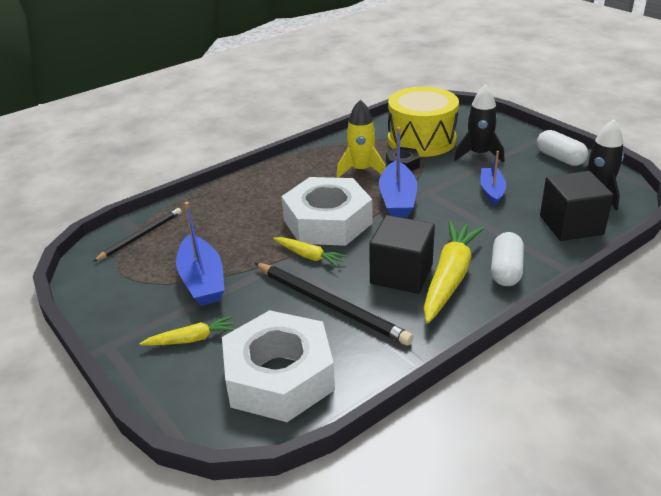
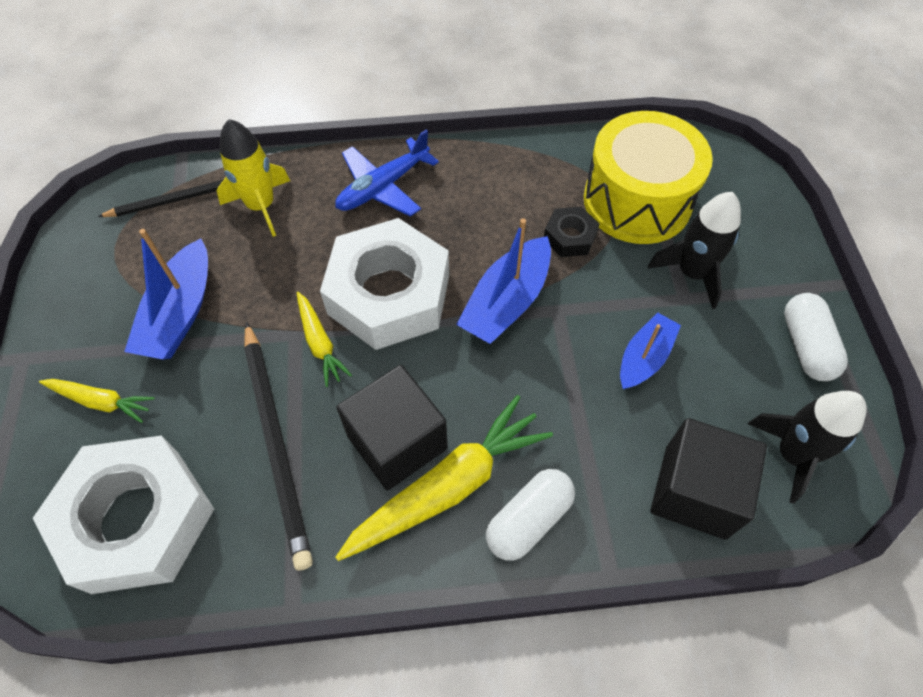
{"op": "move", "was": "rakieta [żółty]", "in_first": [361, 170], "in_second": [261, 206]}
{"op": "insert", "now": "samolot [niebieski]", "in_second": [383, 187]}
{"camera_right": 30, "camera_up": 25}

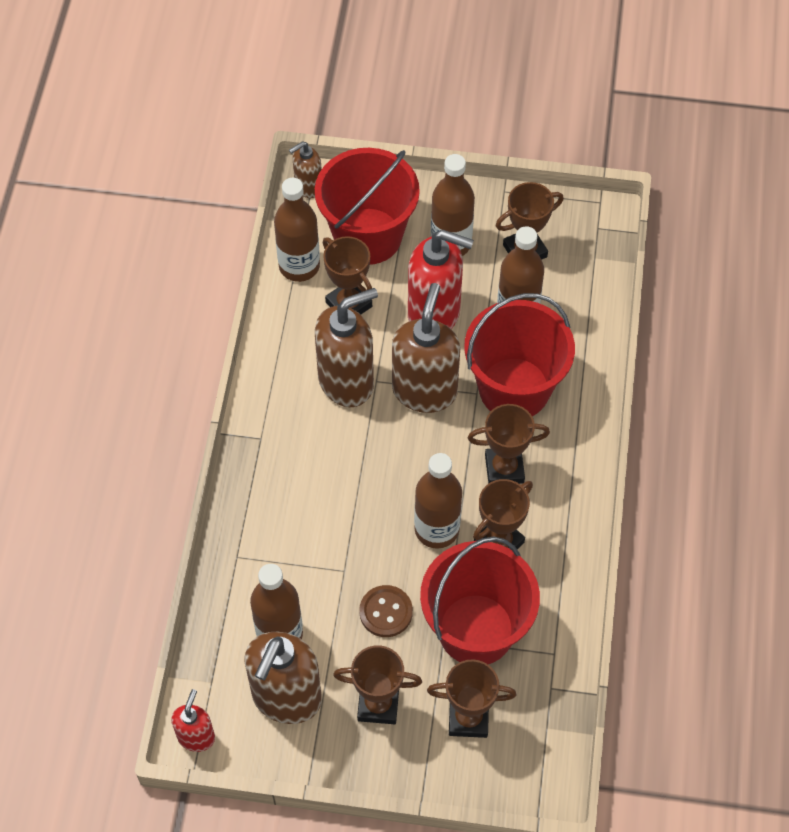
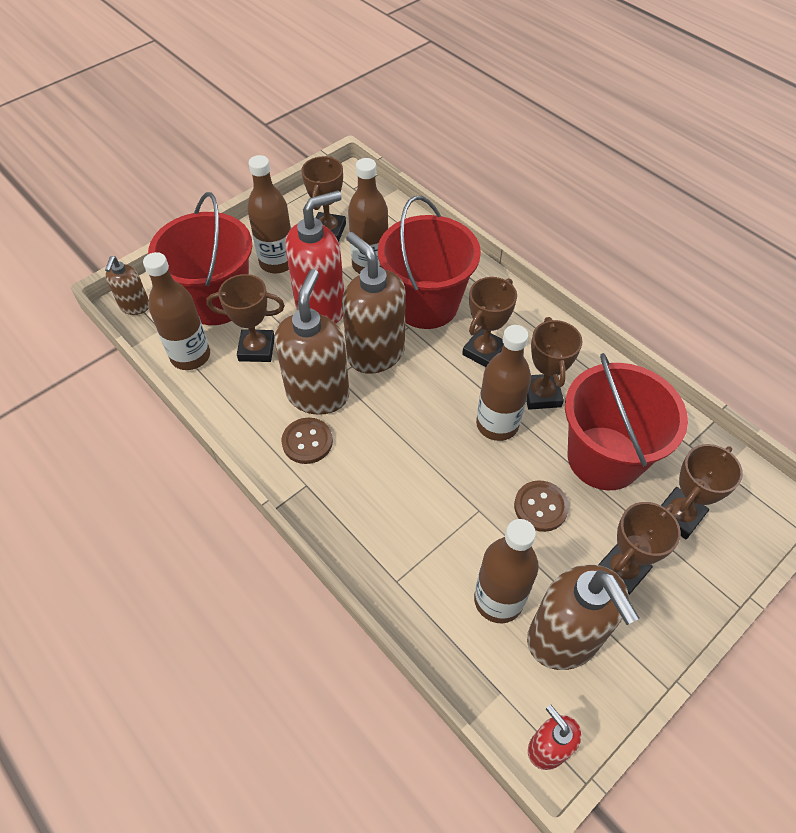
{"op": "insert", "now": "guzik [brązowy]", "in_second": [307, 442]}
{"camera_right": -50, "camera_up": -5}

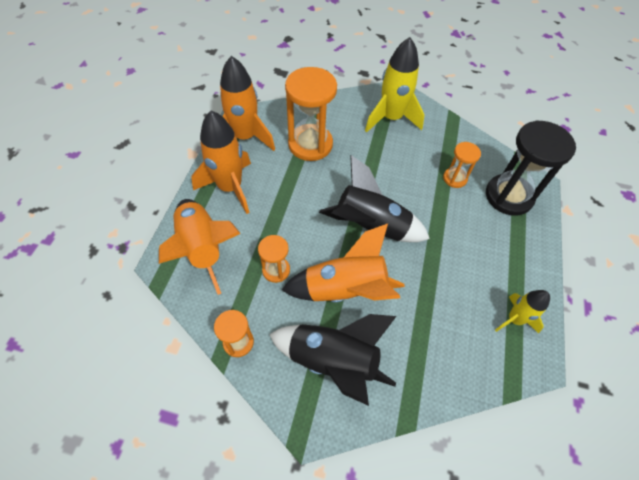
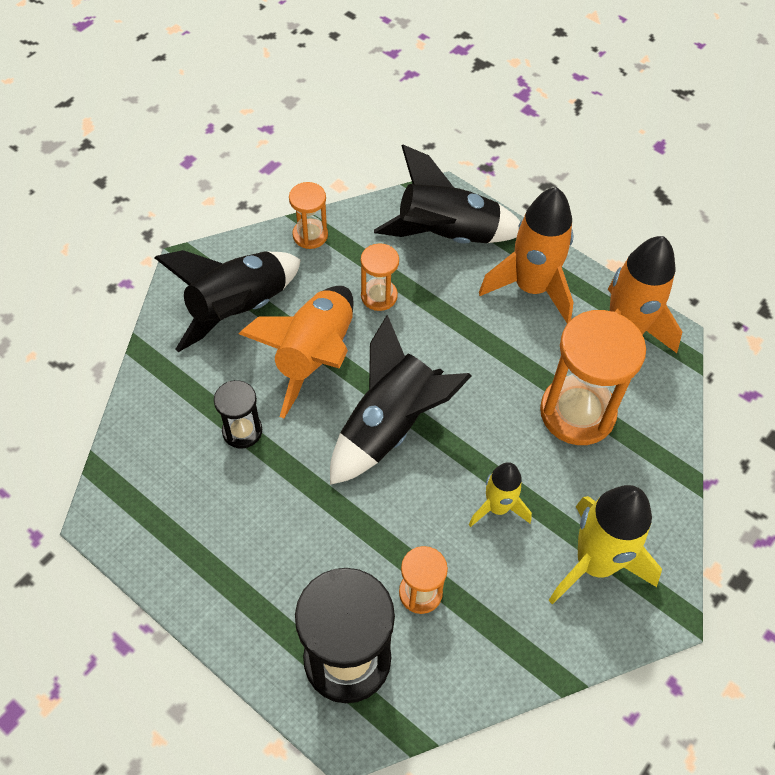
{"op": "recolor", "was": "rakieta [pomarańczowy]", "now": "rakieta [czarny]", "in_first": [202, 248], "in_second": [446, 235]}
{"op": "move", "was": "rakieta [żółty]", "in_first": [514, 319], "in_second": [497, 507]}
{"op": "insert", "now": "klepsydra [czarny]", "in_second": [242, 431]}
{"camera_right": 115, "camera_up": 0}

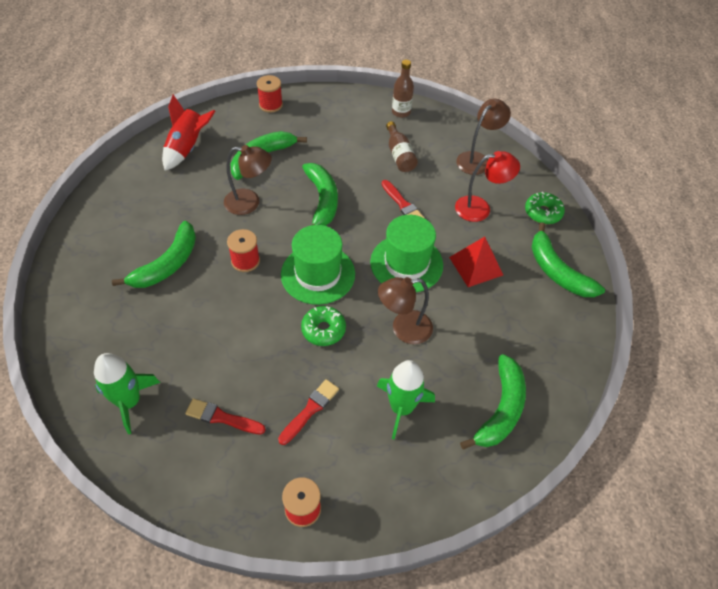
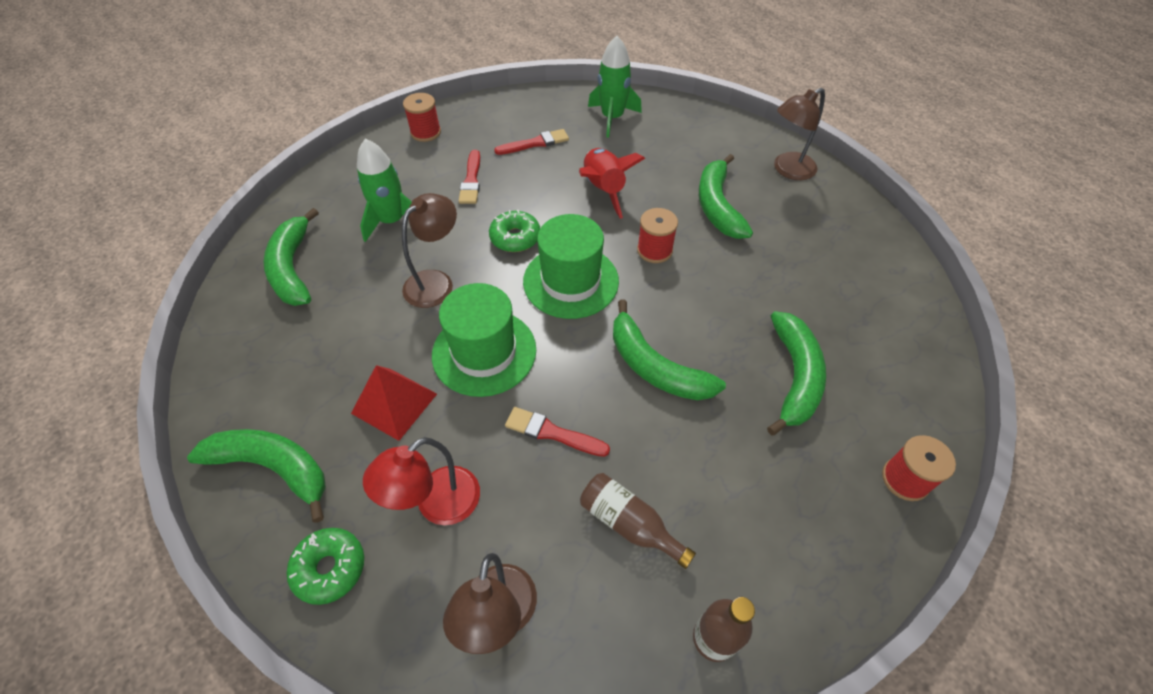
{"op": "move", "was": "rakieta [czerwony]", "in_first": [187, 148], "in_second": [603, 190]}
{"op": "move", "was": "lampka [brązowy]", "in_first": [249, 202], "in_second": [788, 170]}
{"camera_right": 145, "camera_up": 0}

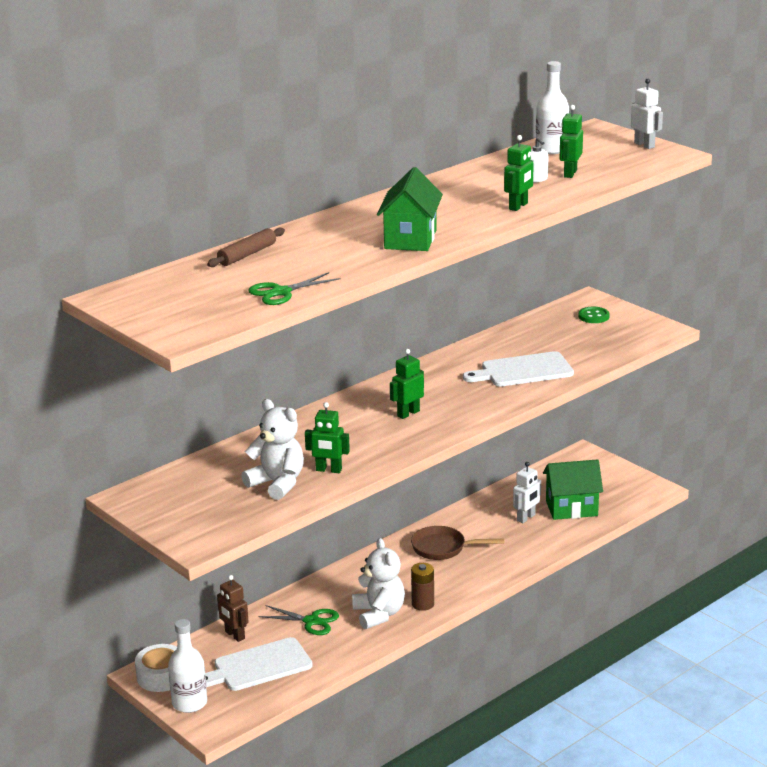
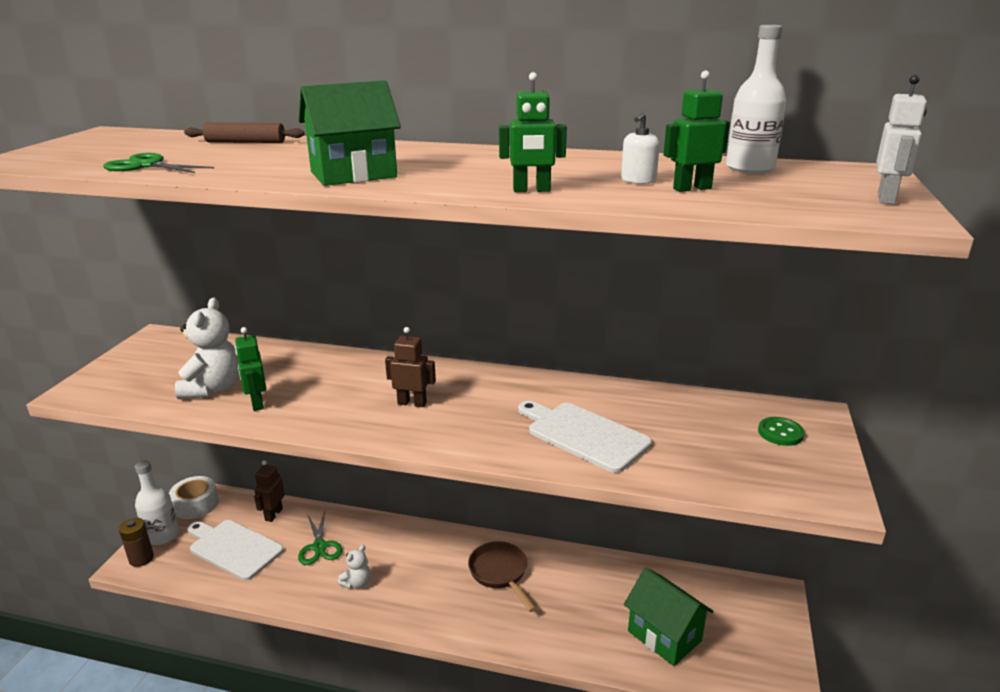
{"op": "resize", "was": "miś [biały]", "in_first": [379, 614], "in_second": [357, 583], "ratio": 0.55}
{"op": "recolor", "was": "robot [zielony]", "now": "robot [brązowy]", "in_first": [408, 413], "in_second": [412, 403]}
{"op": "move", "was": "bateria [brązowy]", "in_first": [423, 604], "in_second": [141, 558]}
{"op": "delete", "was": "robot [biały]", "in_first": [526, 518]}
{"camera_right": 55, "camera_up": 0}

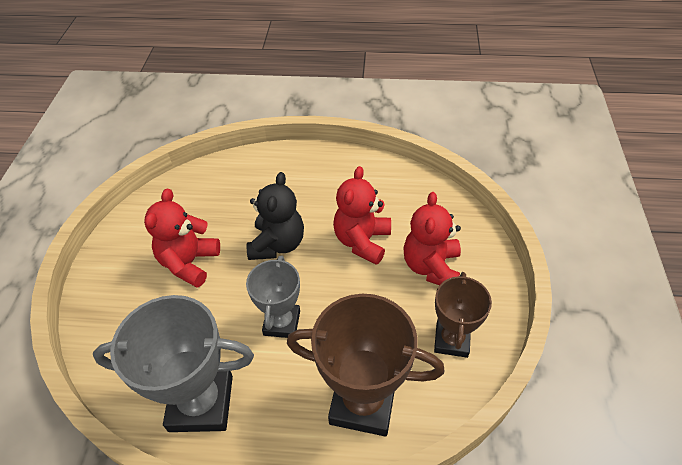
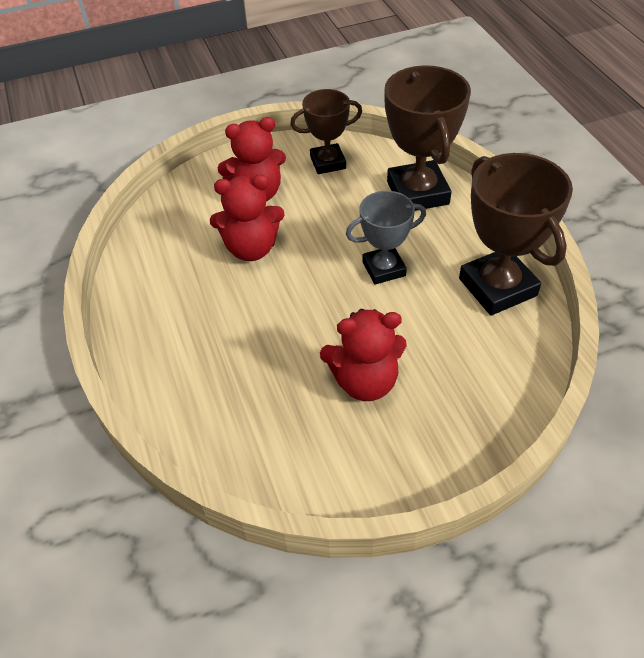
{"op": "recolor", "was": "puchar [szary]", "now": "puchar [brązowy]", "in_first": [201, 403], "in_second": [497, 287]}
{"op": "delete", "was": "miś [czarny]", "in_first": [277, 244]}
{"camera_right": -115, "camera_up": 0}

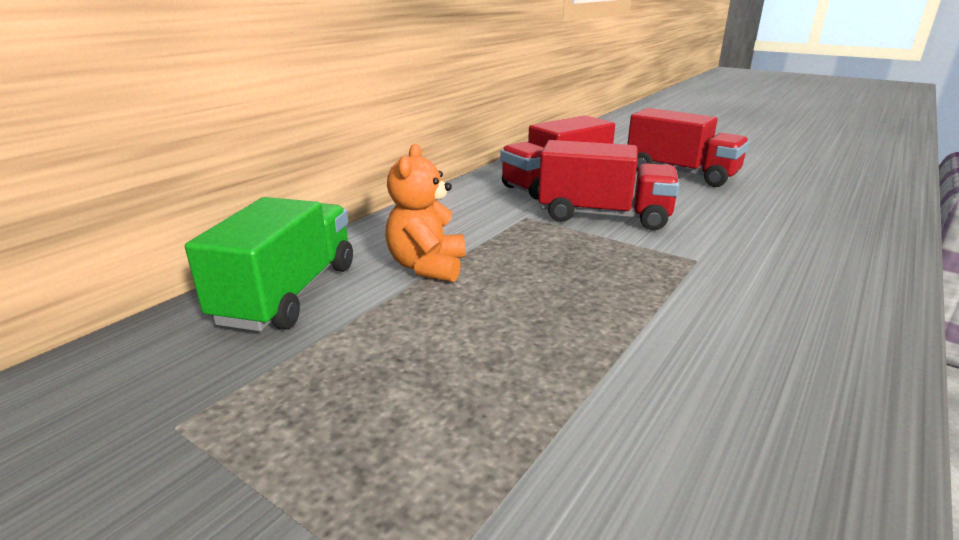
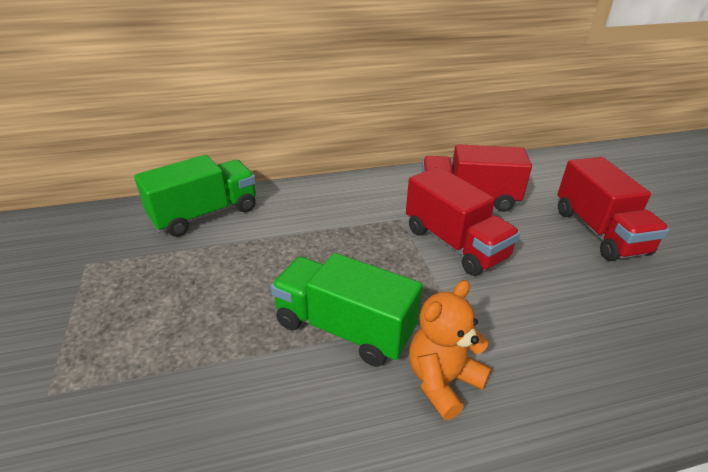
{"op": "move", "was": "miś [pomarańczowy]", "in_first": [427, 267], "in_second": [442, 381]}
{"op": "insert", "now": "ciężarówka [zielony]", "in_second": [344, 328]}
{"camera_right": 40, "camera_up": 10}

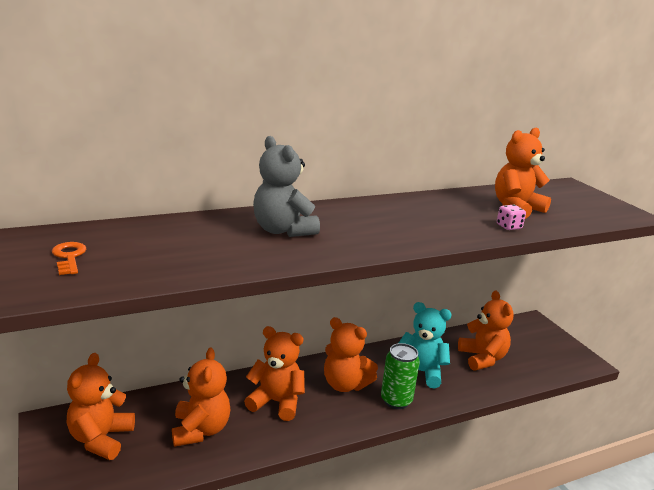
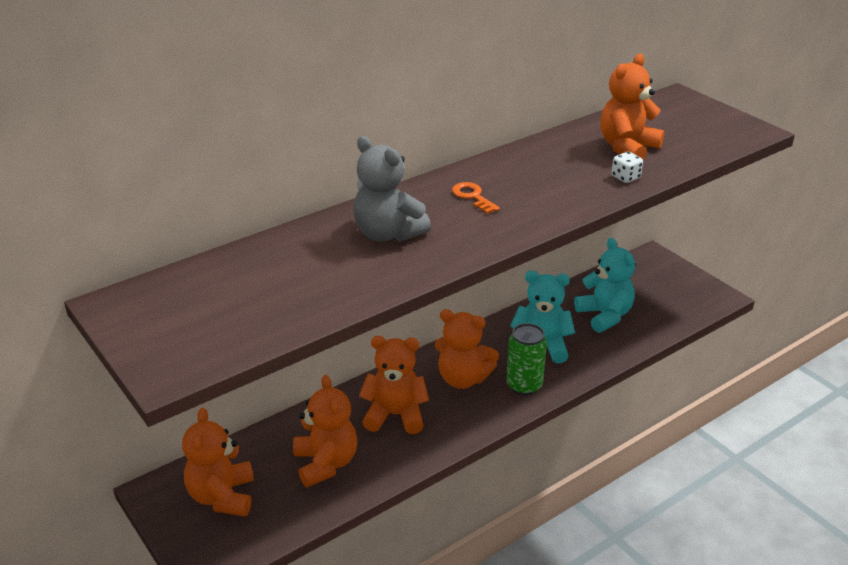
{"op": "move", "was": "klucz [pomarańczowy]", "in_first": [69, 257], "in_second": [472, 197]}
{"op": "recolor", "was": "miś [pomarańczowy]", "now": "miś [turkusowy]", "in_first": [482, 358], "in_second": [604, 316]}
{"op": "recolor", "was": "kostka do gry [różowy]", "now": "kostka do gry [biały]", "in_first": [509, 227], "in_second": [625, 177]}
{"camera_right": -10, "camera_up": 10}

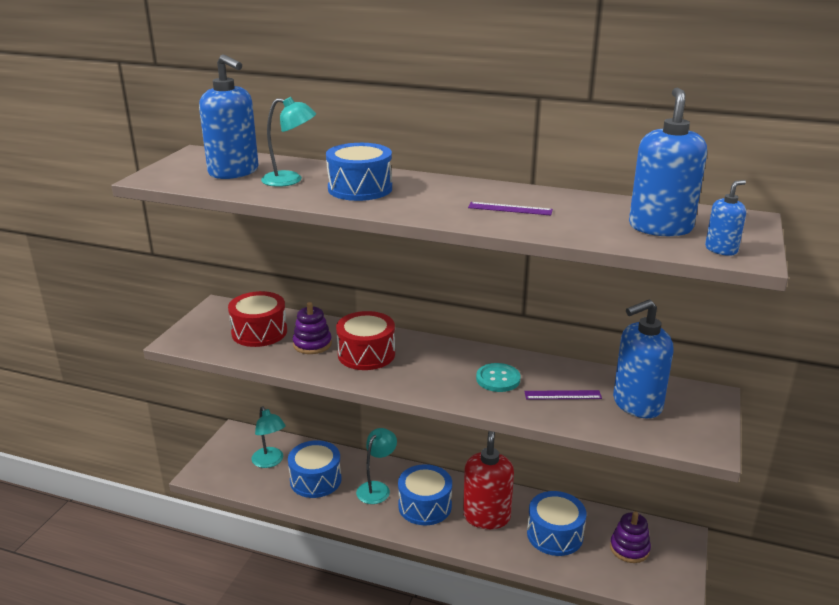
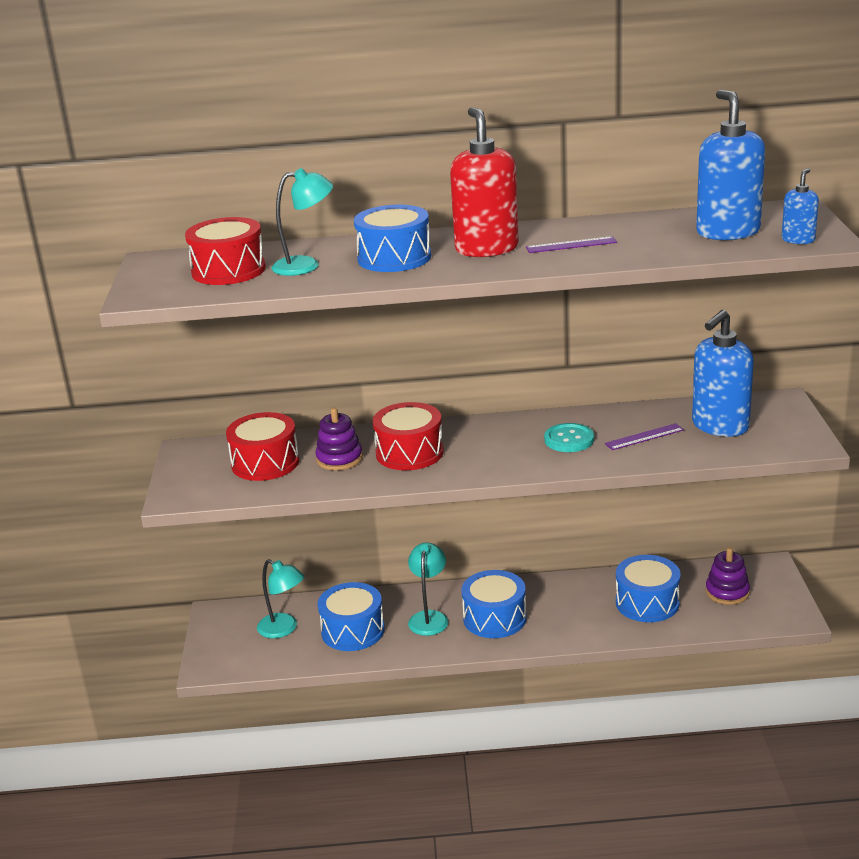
{"op": "replace", "was": "dozownik mydła [niebieski]", "now": "bęben [czerwony]", "in_first": [234, 172], "in_second": [228, 270]}
{"op": "move", "was": "dozownik mydła [czerwony]", "in_first": [486, 516], "in_second": [486, 249]}
{"camera_right": -20, "camera_up": 0}

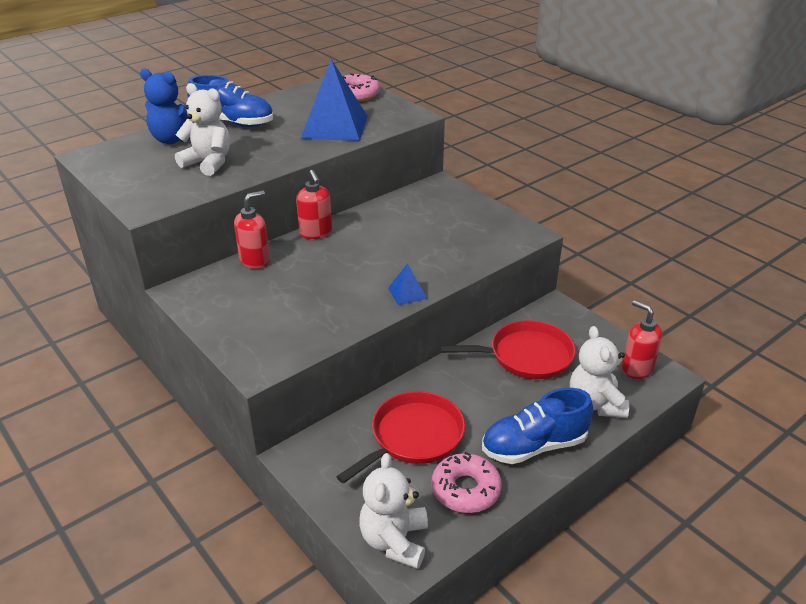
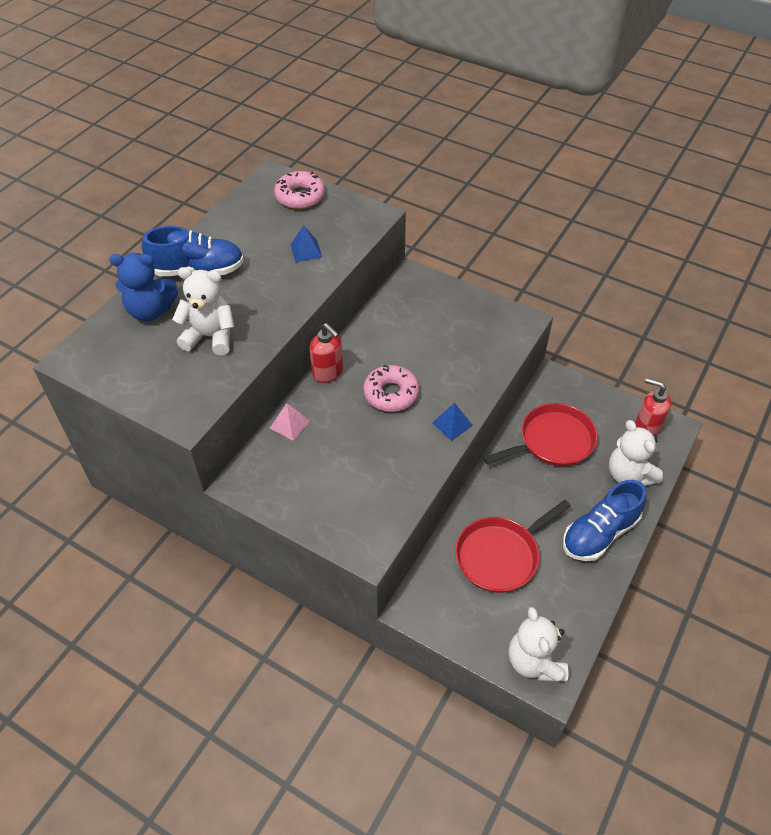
{"op": "replace", "was": "dozownik mydła [czerwony]", "now": "piramida [różowy]", "in_first": [255, 260], "in_second": [290, 424]}
{"op": "resize", "was": "piramida [niebieski]", "in_first": [334, 127], "in_second": [306, 251], "ratio": 0.45}
{"op": "rotate", "was": "patelnia [czerwony]", "in_first": [413, 436], "in_second": [500, 556], "clockwise": -150}
{"op": "move", "was": "donut [różowy]", "in_first": [465, 490], "in_second": [391, 394]}
{"camera_right": -20, "camera_up": 15}

